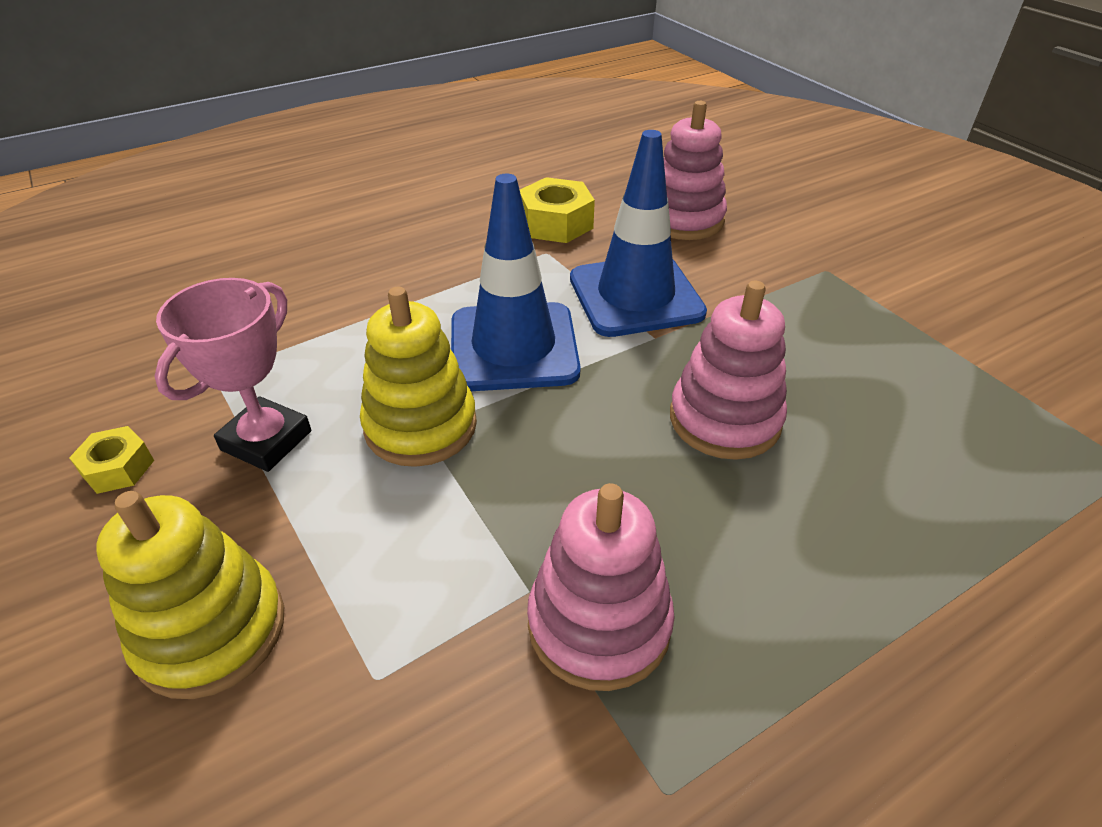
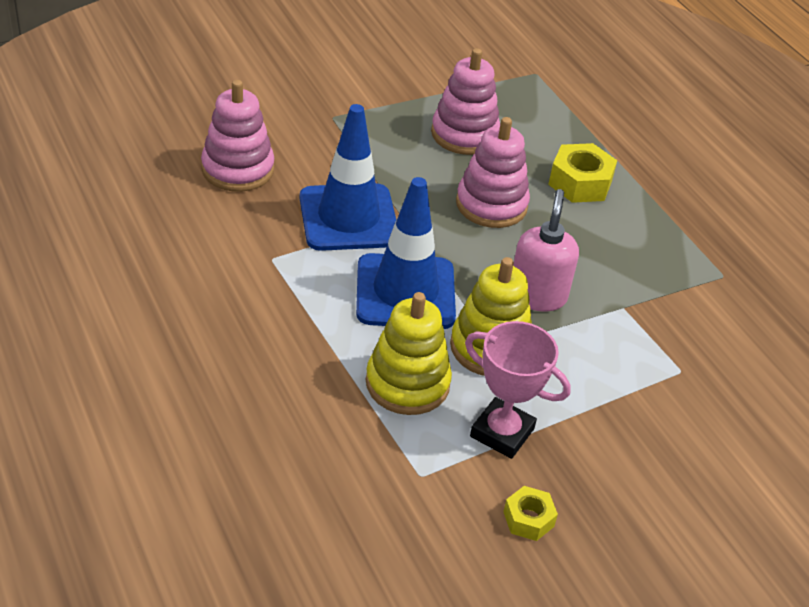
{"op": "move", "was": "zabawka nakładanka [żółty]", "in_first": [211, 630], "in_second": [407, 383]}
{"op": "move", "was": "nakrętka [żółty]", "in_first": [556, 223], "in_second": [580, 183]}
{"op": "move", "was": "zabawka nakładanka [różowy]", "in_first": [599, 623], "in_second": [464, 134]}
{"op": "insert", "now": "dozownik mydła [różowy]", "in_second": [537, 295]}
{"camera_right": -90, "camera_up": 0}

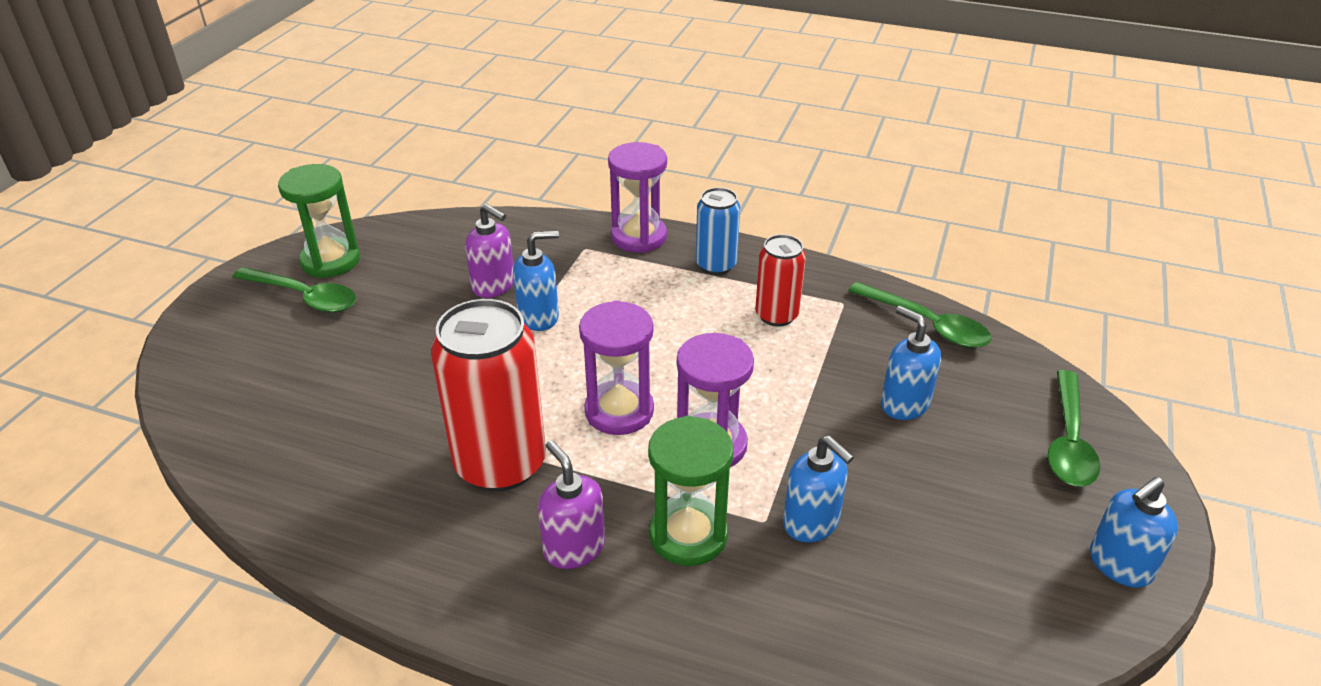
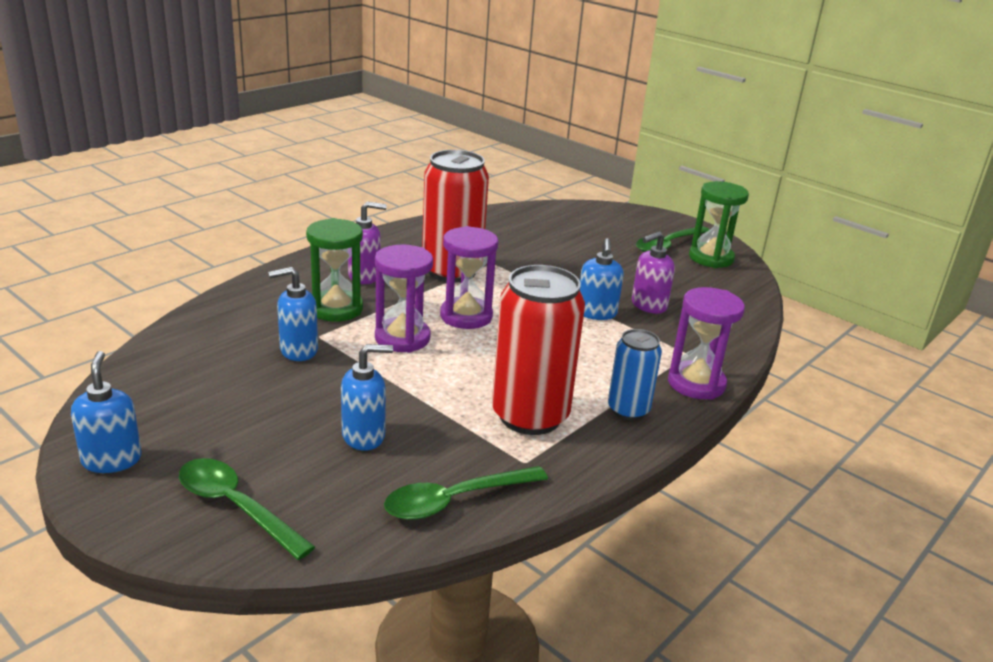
{"op": "resize", "was": "puszka [czerwony]", "in_first": [776, 315], "in_second": [530, 416], "ratio": 1.78}
{"camera_right": 110, "camera_up": -10}

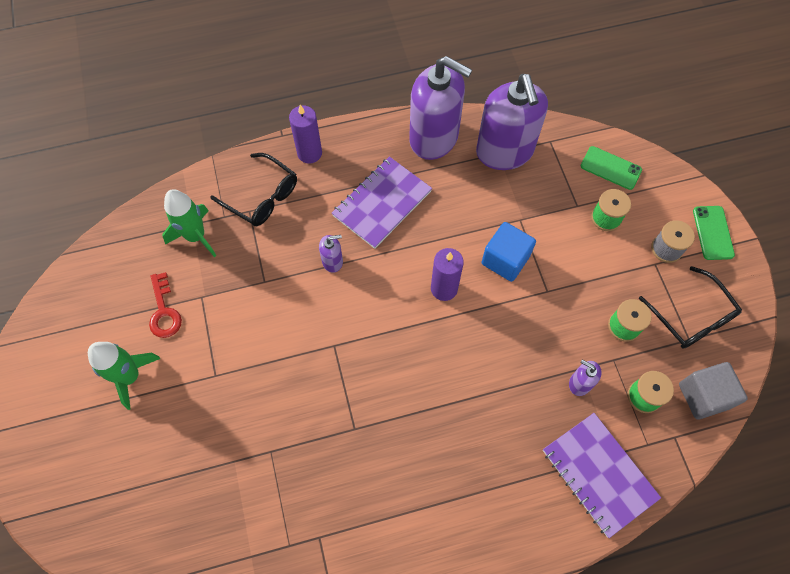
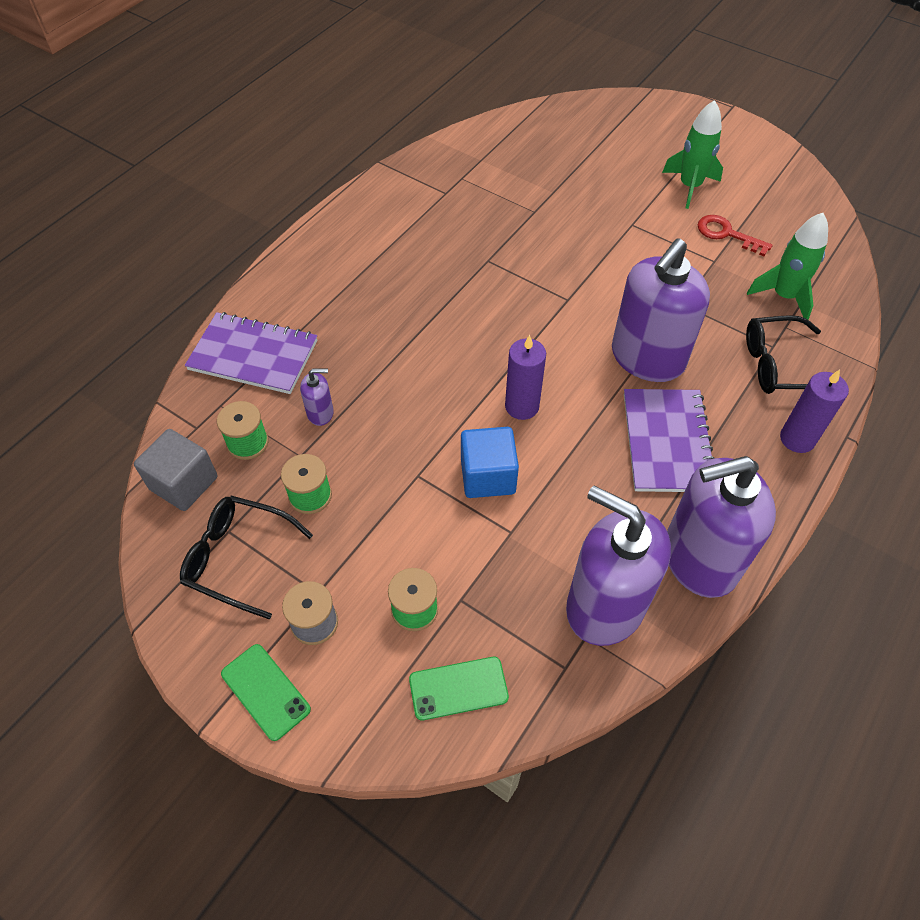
{"op": "resize", "was": "dozownik mydła [fioletowy]", "in_first": [332, 261], "in_second": [647, 358], "ratio": 2.42}
{"camera_right": 140, "camera_up": -10}

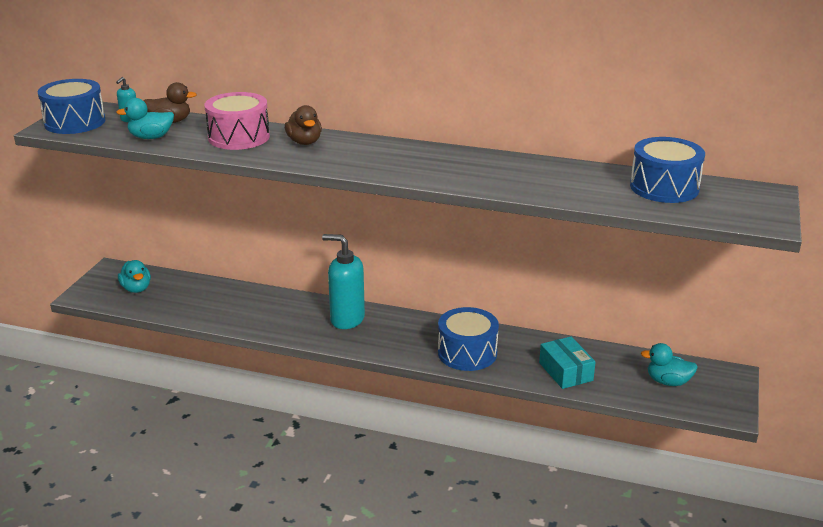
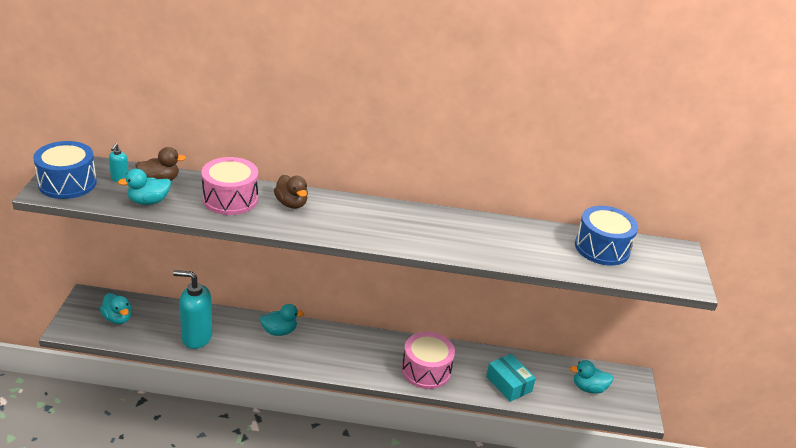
{"op": "move", "was": "dozownik mydła [turkusowy]", "in_first": [347, 319], "in_second": [196, 337]}
{"op": "recolor", "was": "bęben [niebieski]", "now": "bęben [różowy]", "in_first": [467, 353], "in_second": [426, 370]}
{"op": "insert", "now": "kaczka [turkusowy]", "in_second": [279, 331]}
{"camera_right": -15, "camera_up": 5}

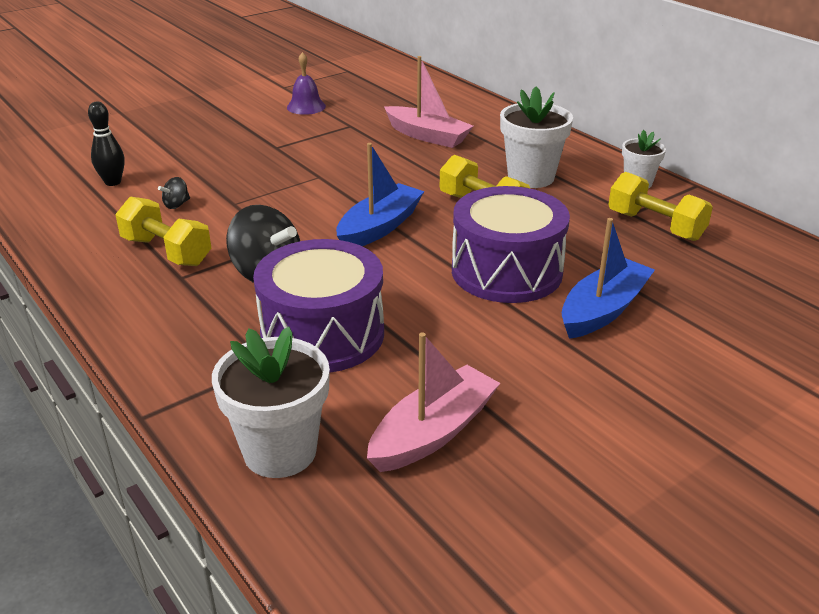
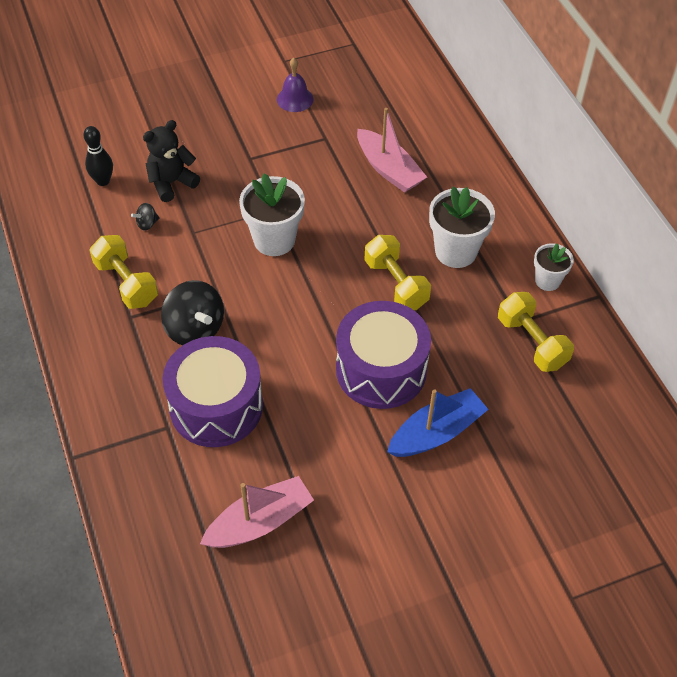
{"op": "move", "was": "doniczka [biały]", "in_first": [280, 451], "in_second": [274, 240]}
{"op": "delete", "was": "łódka [niebieski]", "in_first": [379, 227]}
{"op": "insert", "now": "miś [czarny]", "in_second": [171, 183]}
{"camera_right": 15, "camera_up": 20}

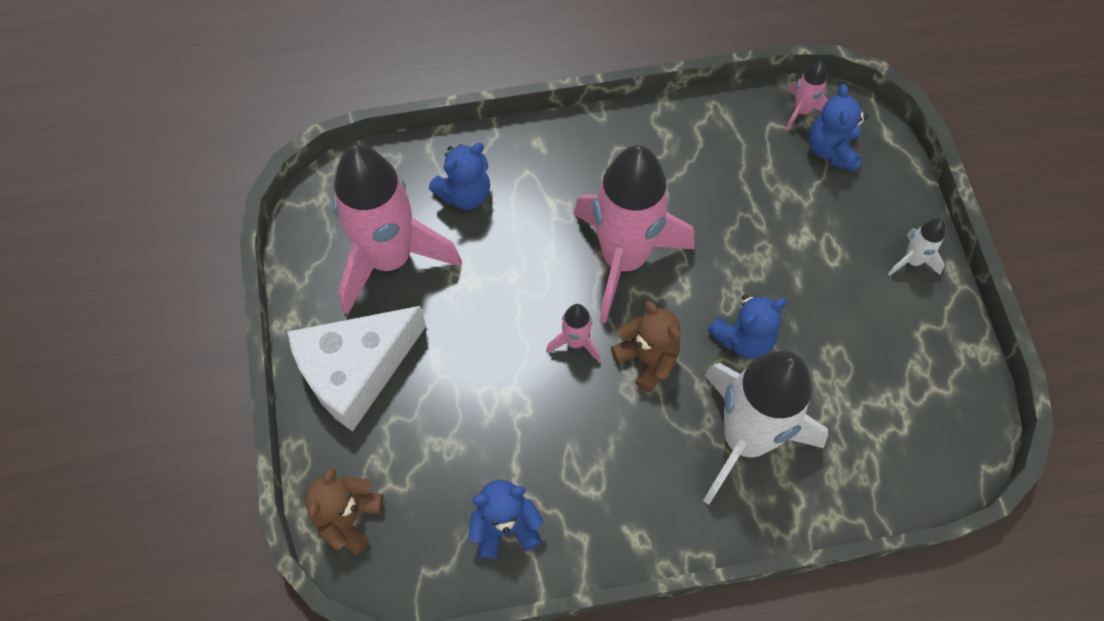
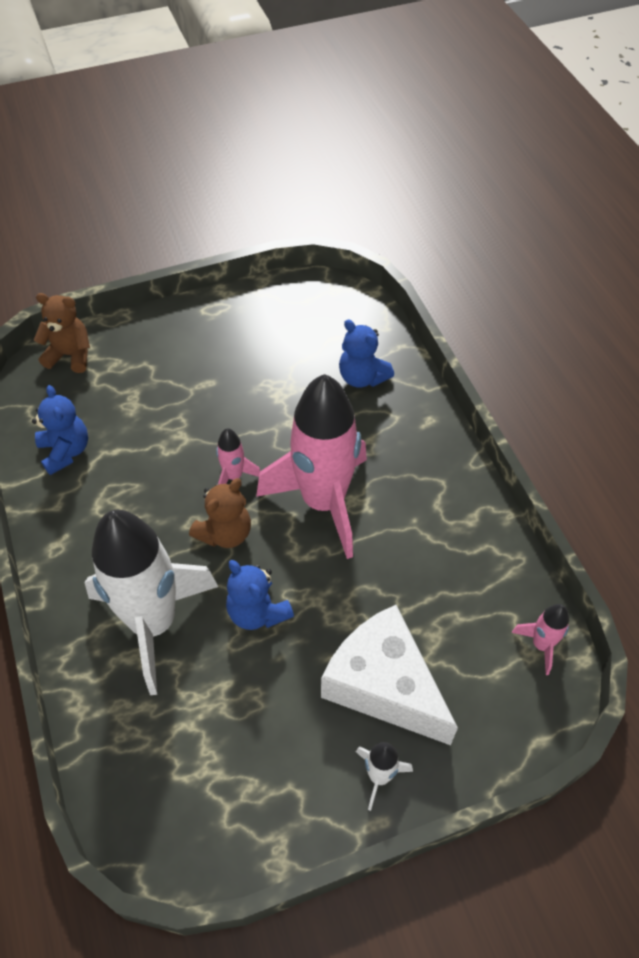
{"op": "move", "was": "ser [biały]", "in_first": [355, 371], "in_second": [384, 685]}
{"op": "delete", "was": "rakieta [różowy]", "in_first": [390, 259]}
{"op": "delete", "was": "miś [niebieski]", "in_first": [831, 150]}
{"camera_right": 80, "camera_up": -10}

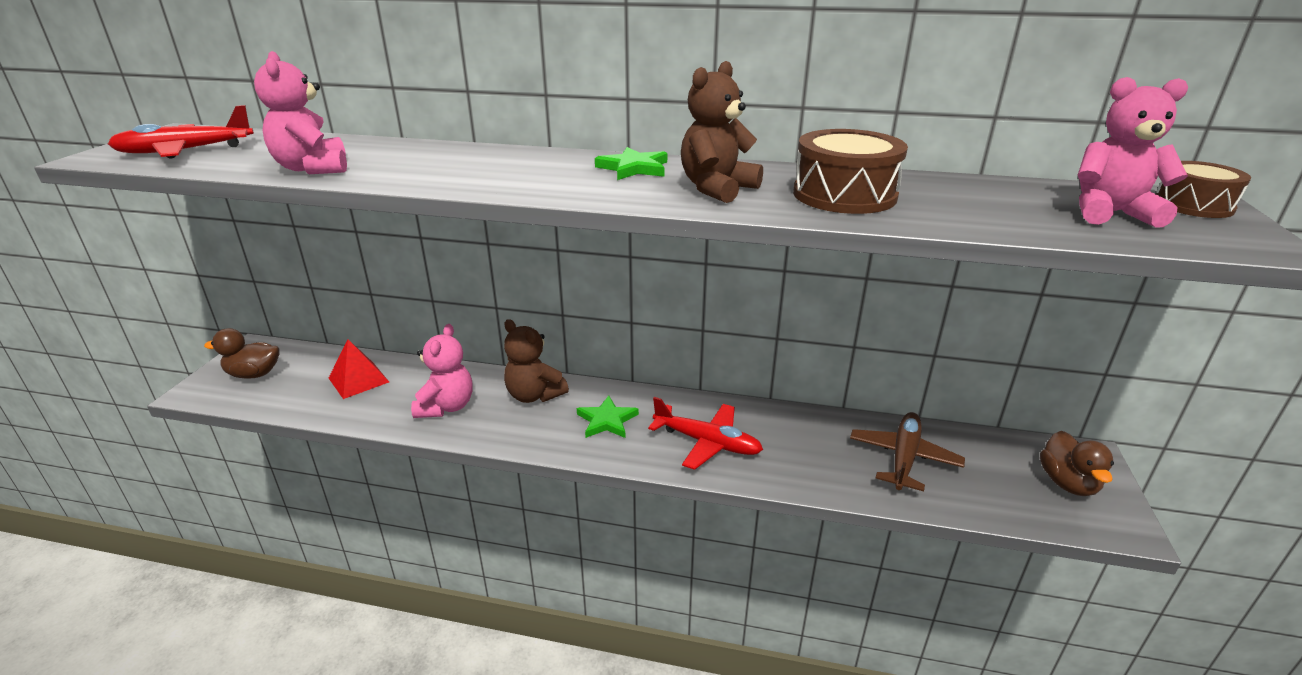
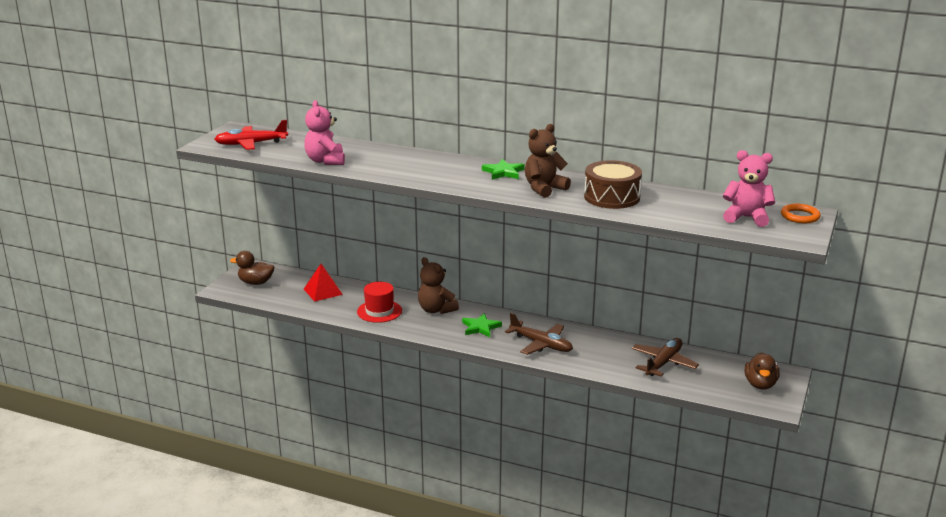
{"op": "replace", "was": "miś [różowy]", "now": "kapelusz [czerwony]", "in_first": [446, 407], "in_second": [379, 311]}
{"op": "recolor", "was": "samolot [czerwony]", "now": "samolot [brązowy]", "in_first": [706, 442], "in_second": [541, 344]}
{"op": "replace", "was": "bęben [brązowy]", "now": "pierścień [pomarańczowy]", "in_first": [1193, 205], "in_second": [800, 216]}
{"camera_right": 10, "camera_up": -5}

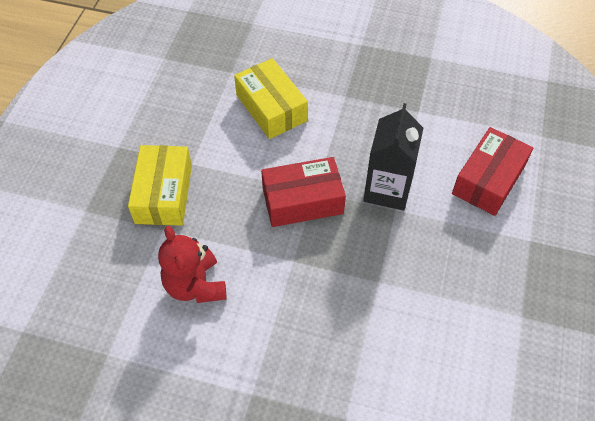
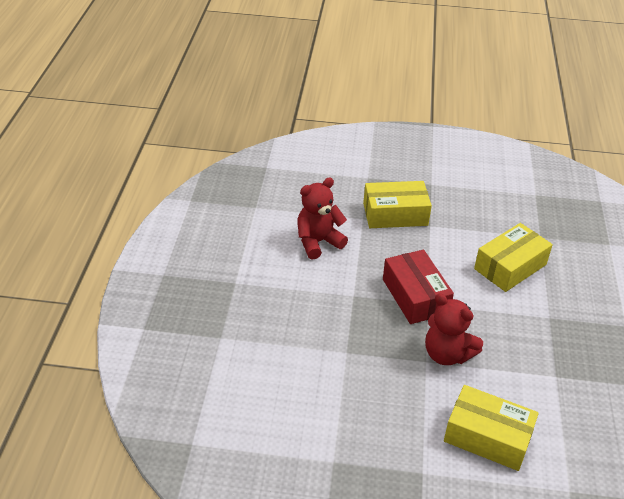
{"op": "replace", "was": "karton mleka [czarny]", "now": "miś [czerwony]", "in_first": [387, 189], "in_second": [447, 354]}
{"op": "recolor", "was": "pudełko [czerwony]", "now": "pudełko [żółty]", "in_first": [488, 180], "in_second": [487, 437]}
{"camera_right": 80, "camera_up": -15}

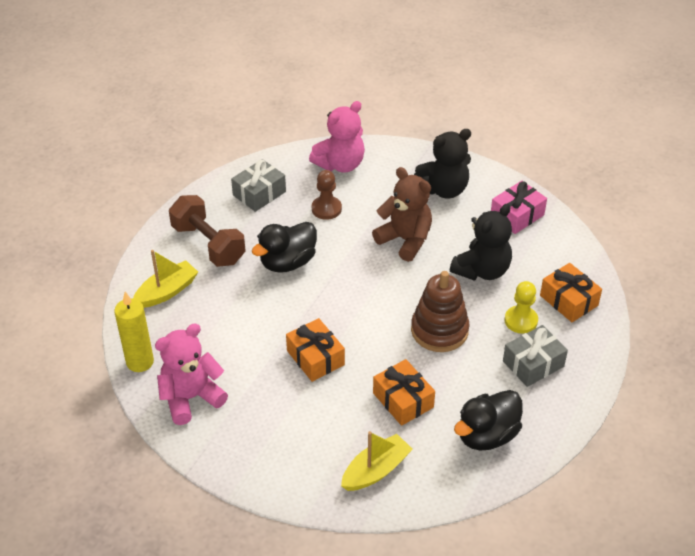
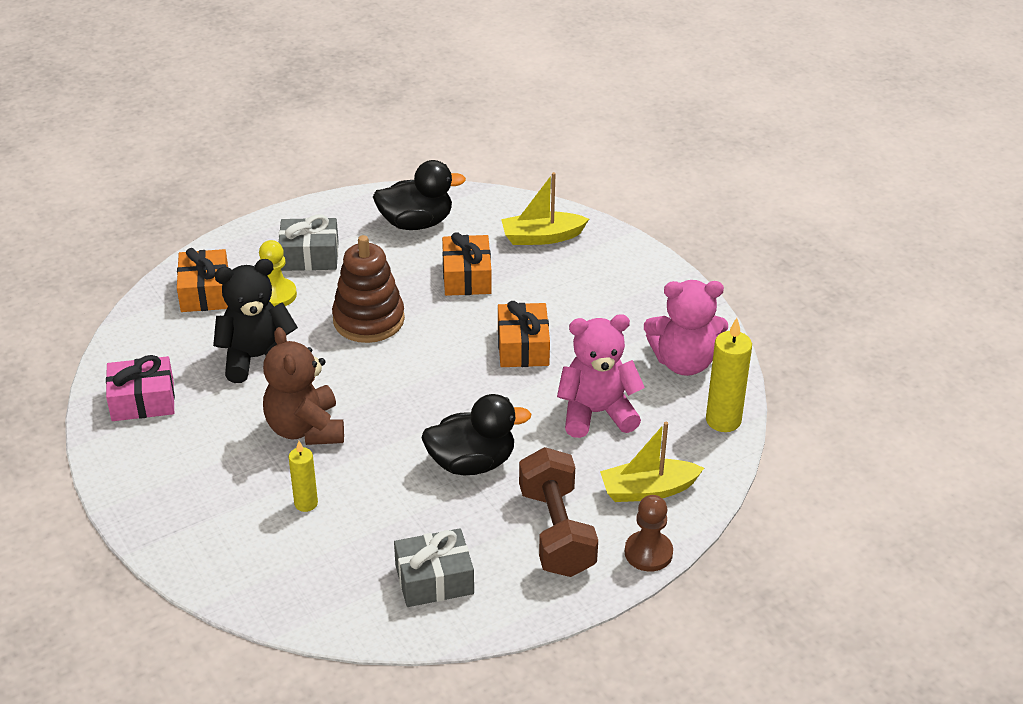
{"op": "move", "was": "miś [różowy]", "in_first": [340, 164], "in_second": [597, 413]}
{"op": "move", "was": "pionek [brązowy]", "in_first": [326, 209], "in_second": [648, 553]}
{"op": "delete", "was": "miś [czarny]", "in_first": [444, 189]}
{"op": "insert", "now": "świeca [żółty]", "in_second": [306, 503]}
{"camera_right": -150, "camera_up": -5}

